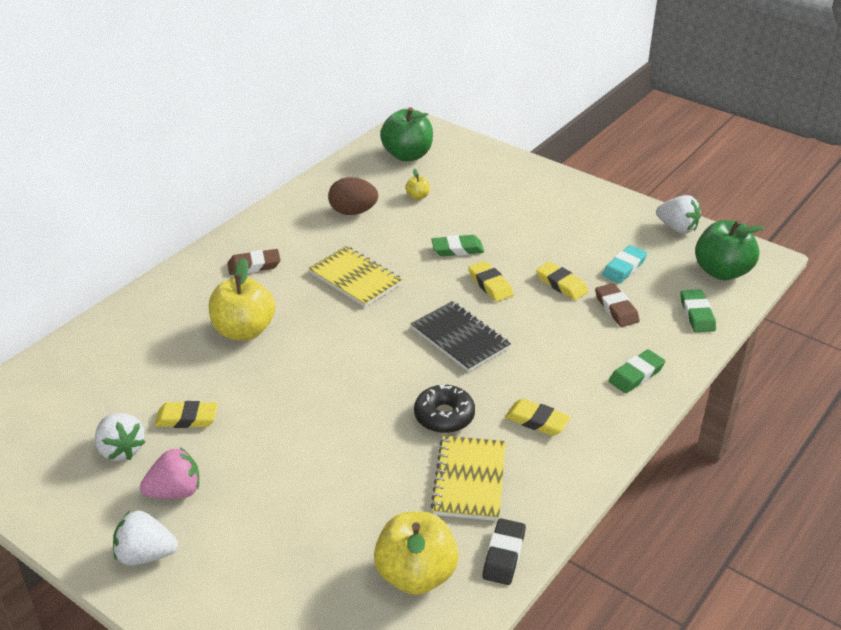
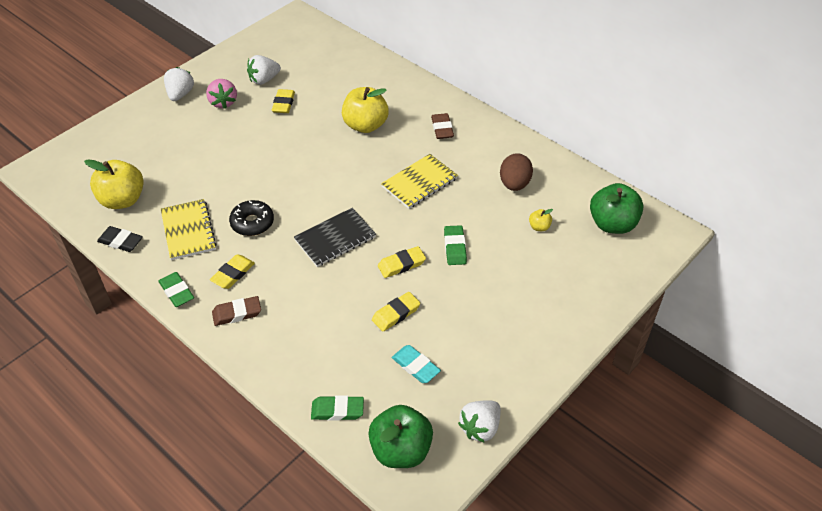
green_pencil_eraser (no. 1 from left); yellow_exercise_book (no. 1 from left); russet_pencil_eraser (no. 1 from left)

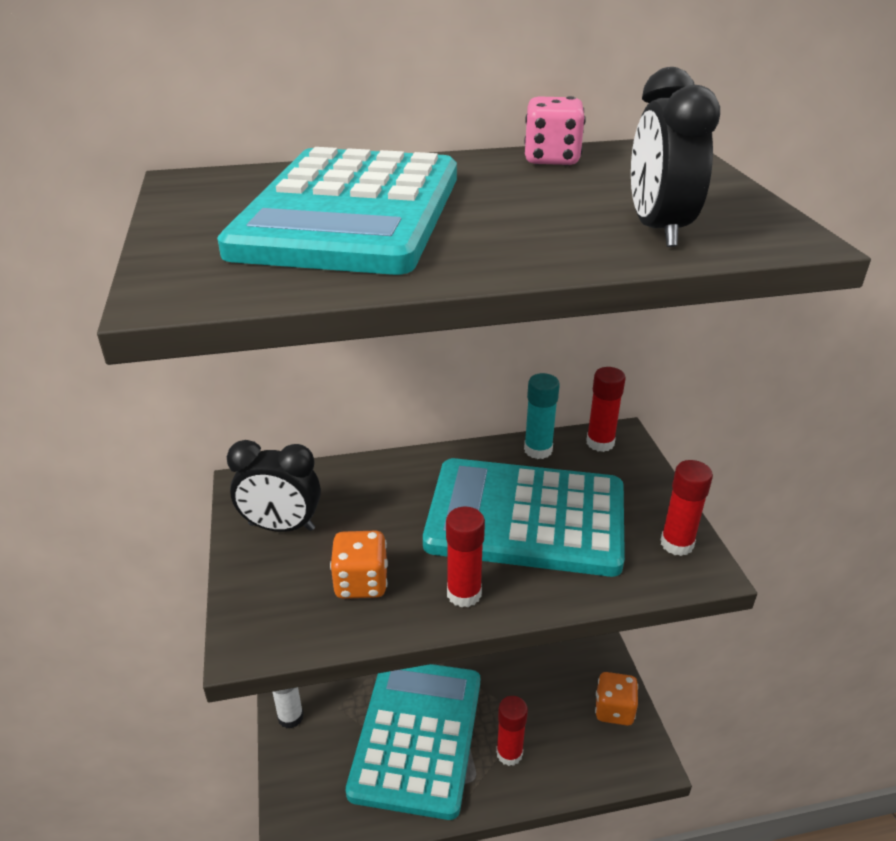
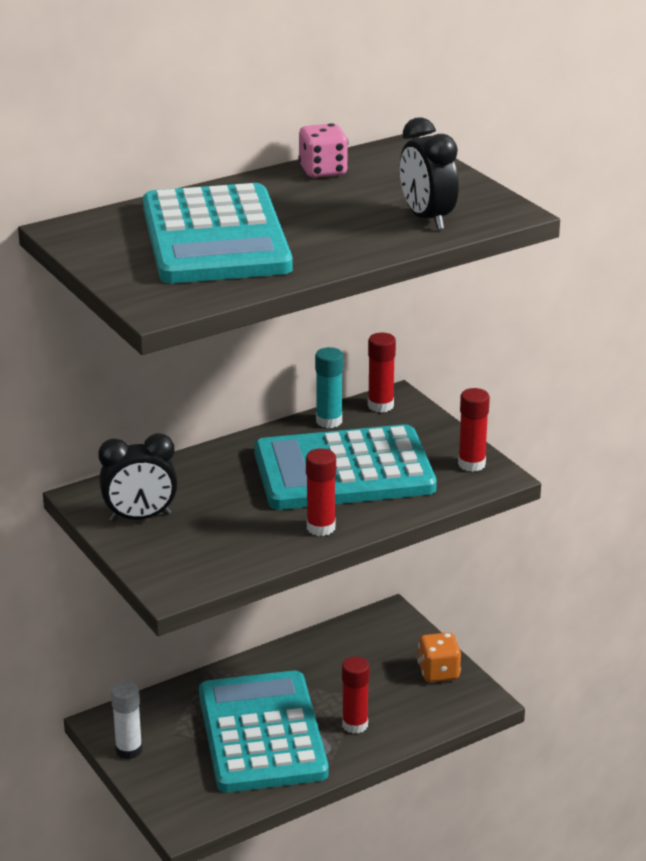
bright_orange_die (no. 1 from left in the first image)

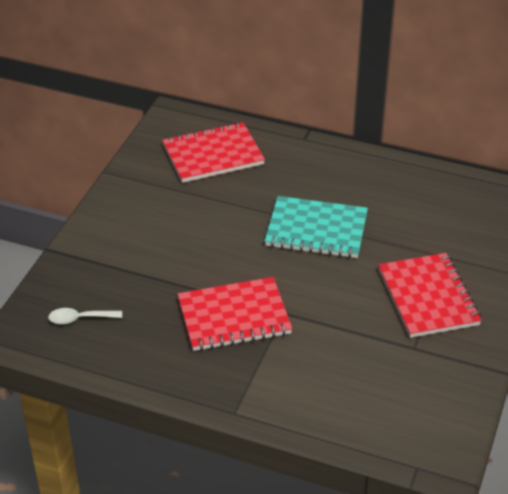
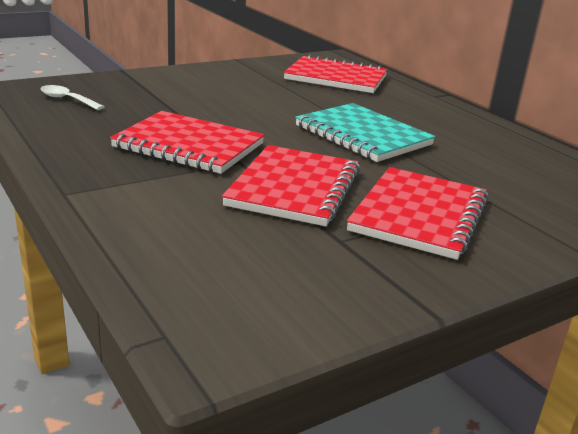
red_exercise_book (no. 2 from left)

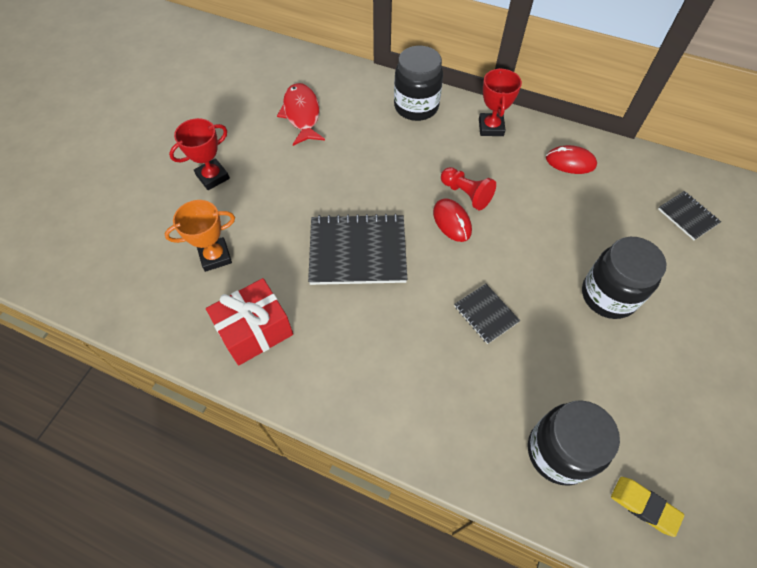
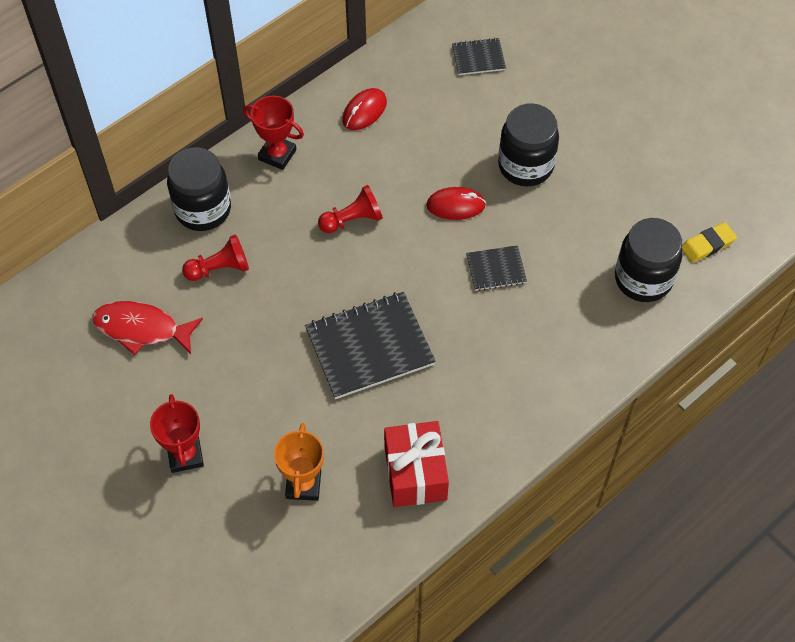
red_chess_pawn (no. 1 from left); jet-black_exercise_book (no. 1 from left); red_mouse (no. 2 from left)

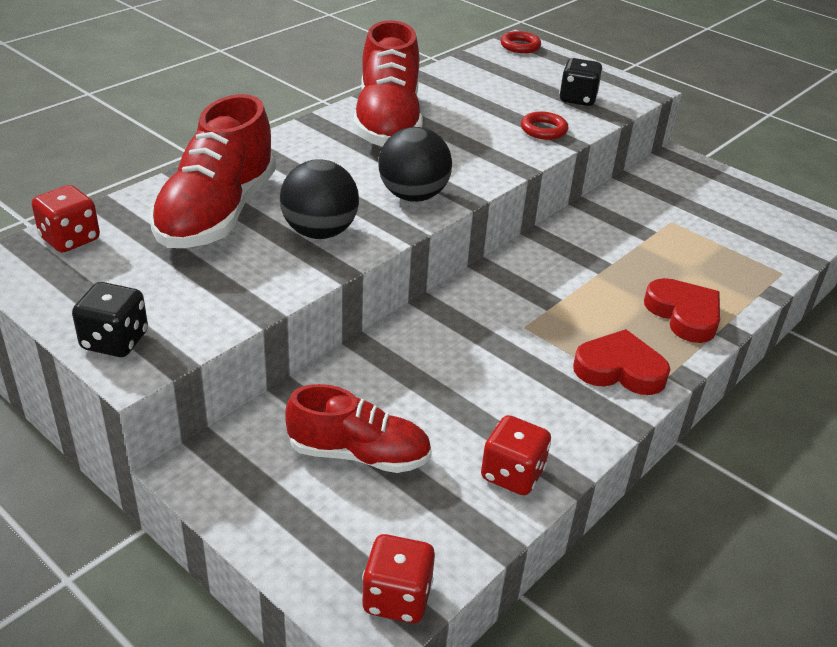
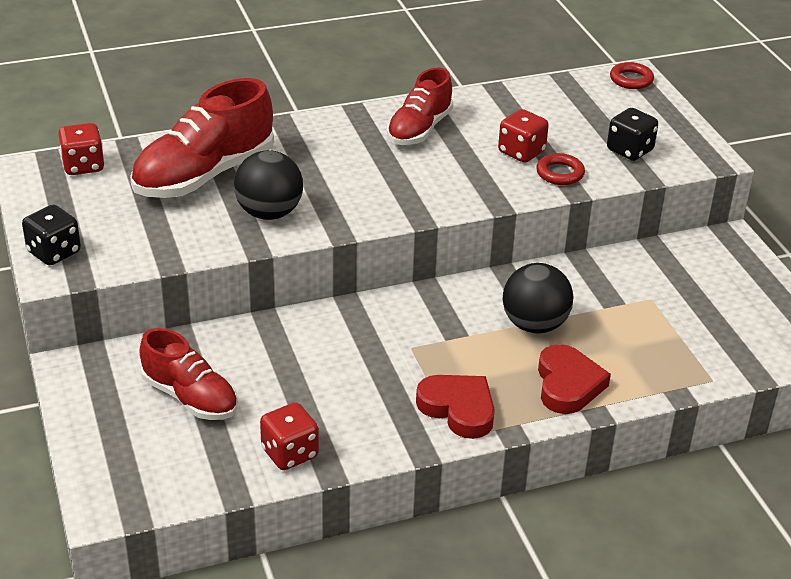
red_sneaker (no. 3 from left); red_die (no. 3 from left); jet-black_sphere (no. 2 from left)

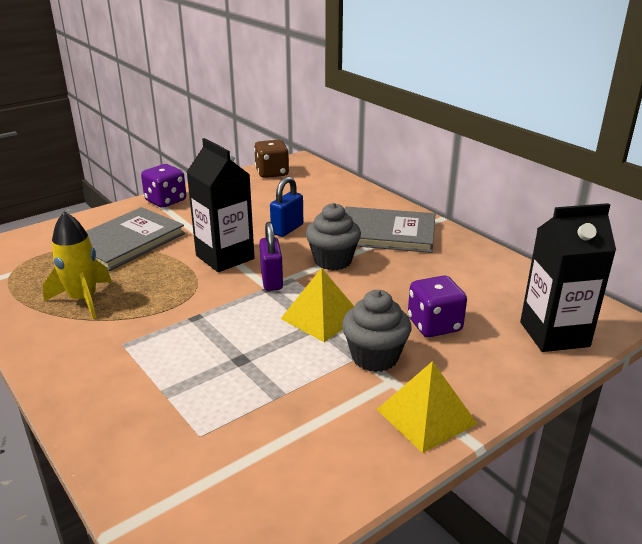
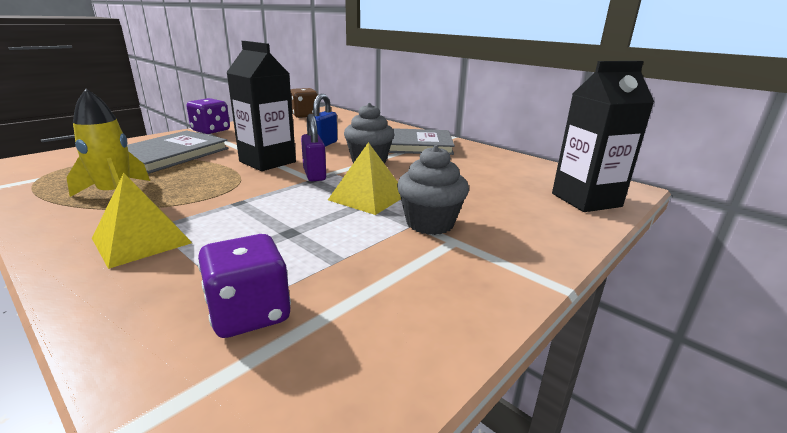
yellow_pyramid (no. 1 from left); violet_die (no. 2 from left)

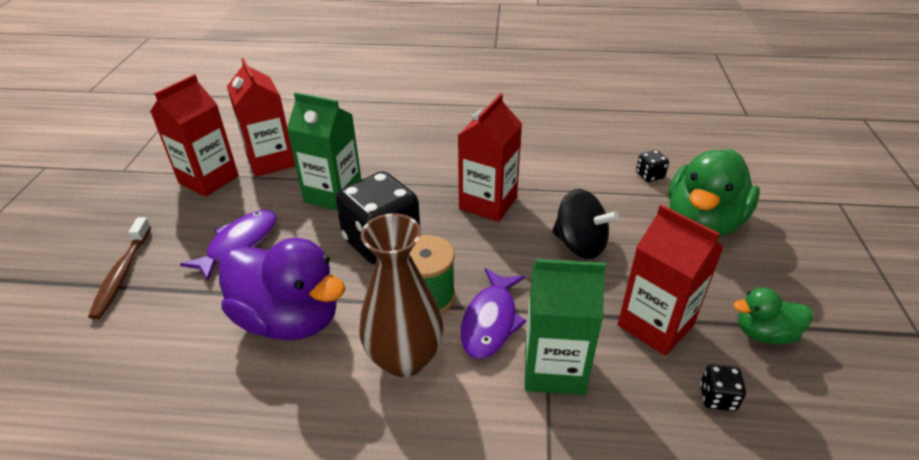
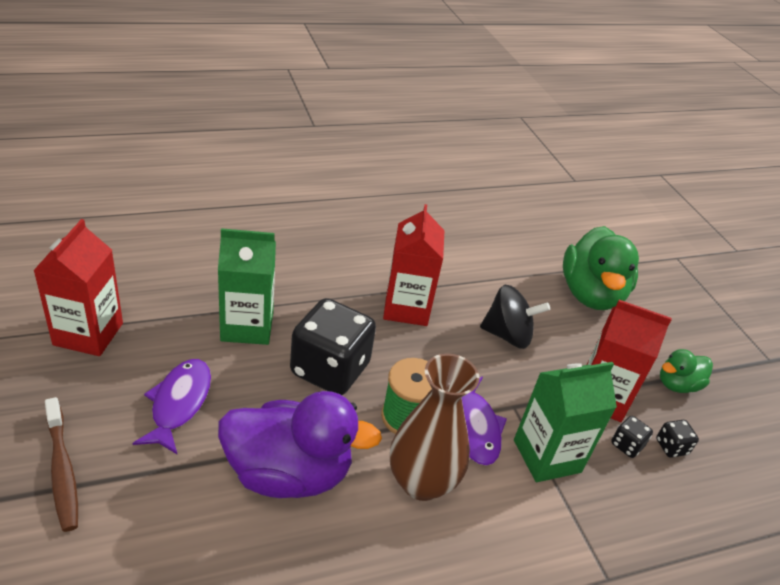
jet-black_die (no. 2 from left); red_milk_carton (no. 2 from left in the first image)

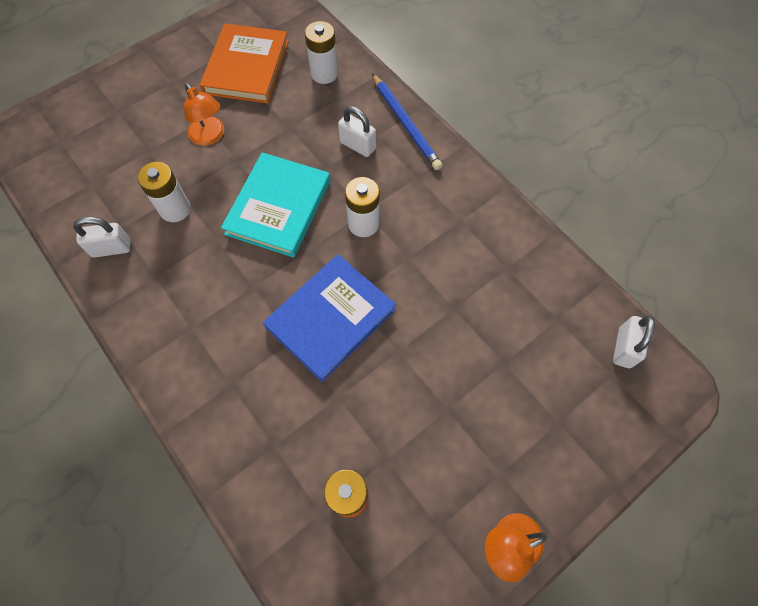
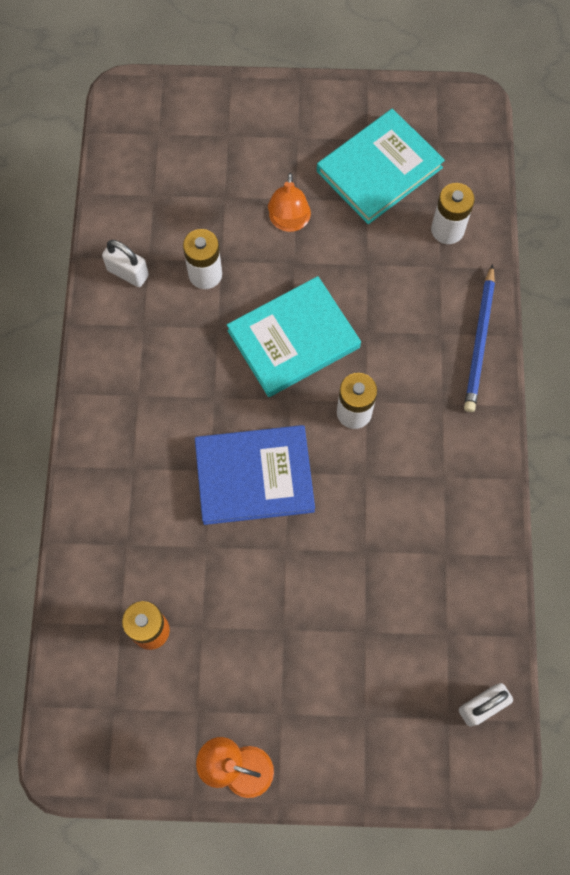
aqua_hardback (no. 2 from left); pure_white_padlock (no. 2 from left in the first image)

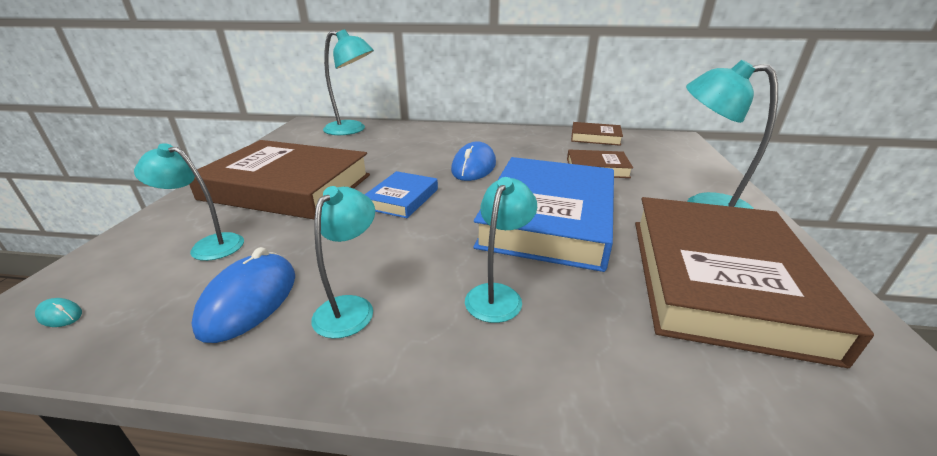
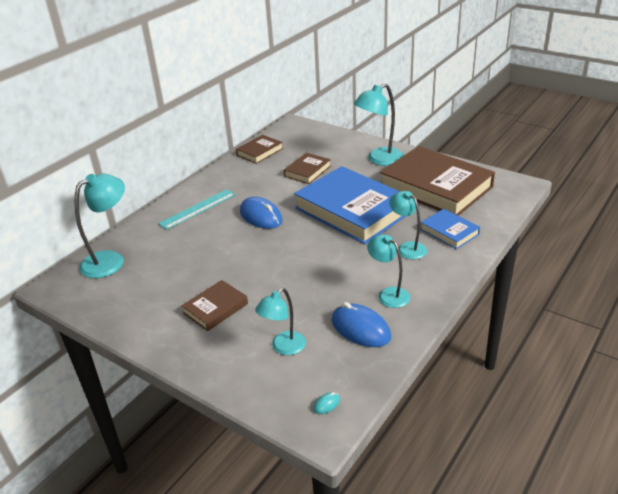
aqua_ruler; russet_hardback (no. 1 from left); royal_blue_hardback (no. 2 from left)

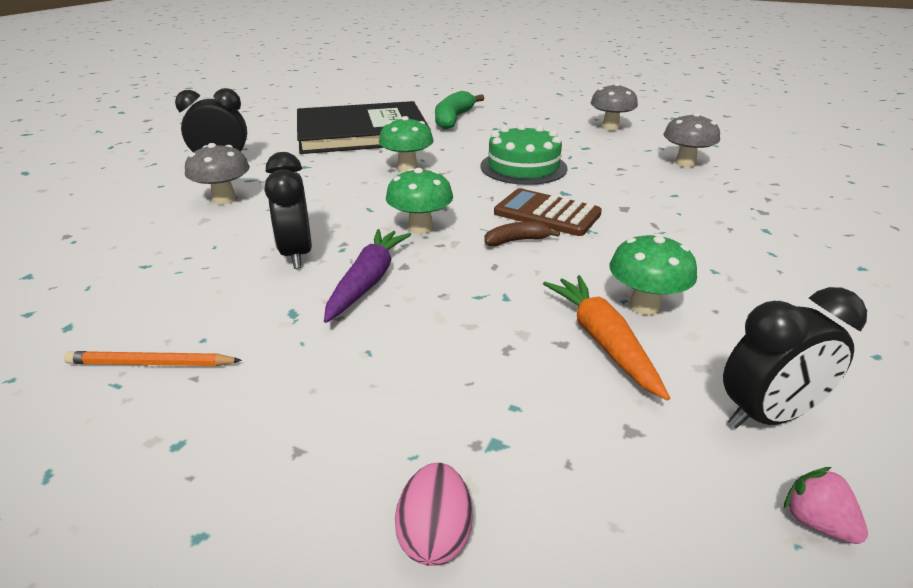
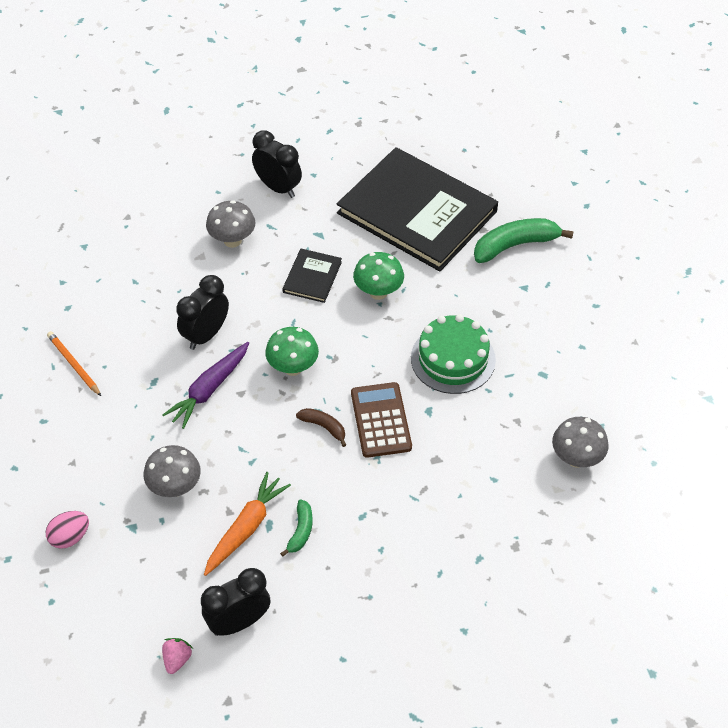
ash-grey_fungus (no. 1 from left); violet_carrot; jet-black_bedside_clock (no. 2 from left); green_toy_banana (no. 1 from left); jet-black_hardback (no. 1 from left)

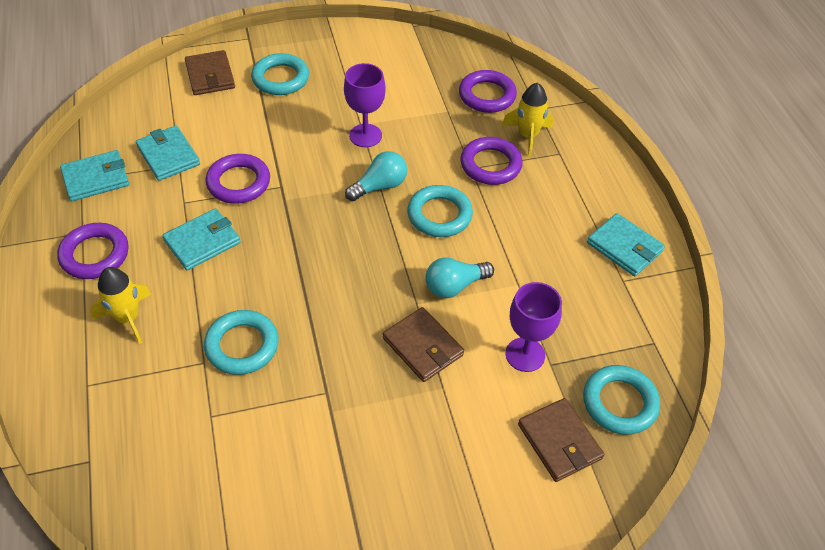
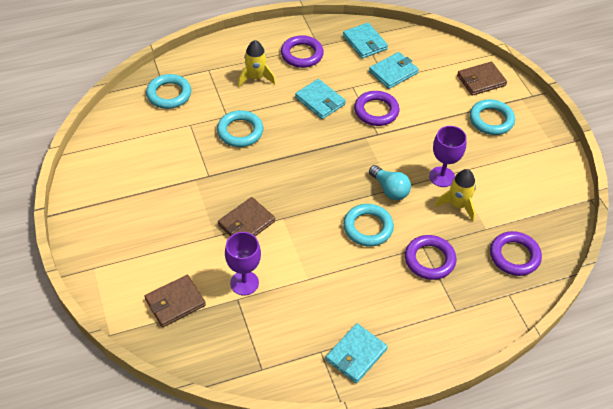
aqua_hoop (no. 1 from left); yellow_rocket (no. 2 from left); aqua_light_bulb (no. 2 from left in the first image)

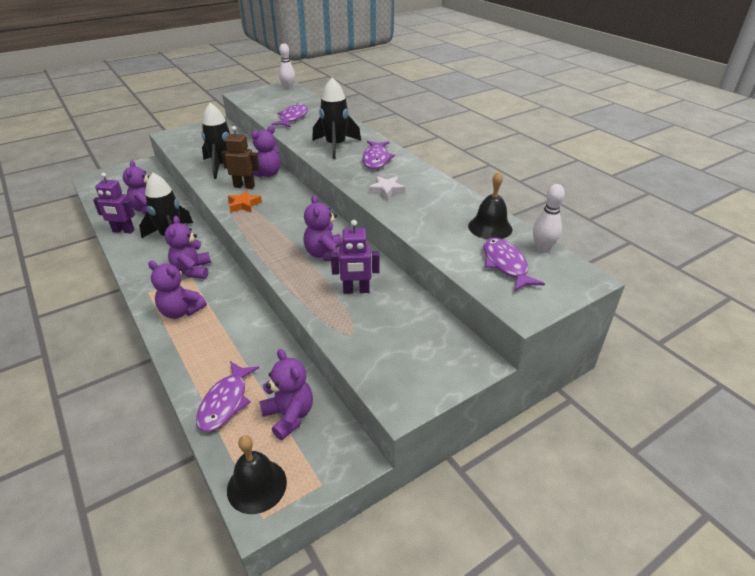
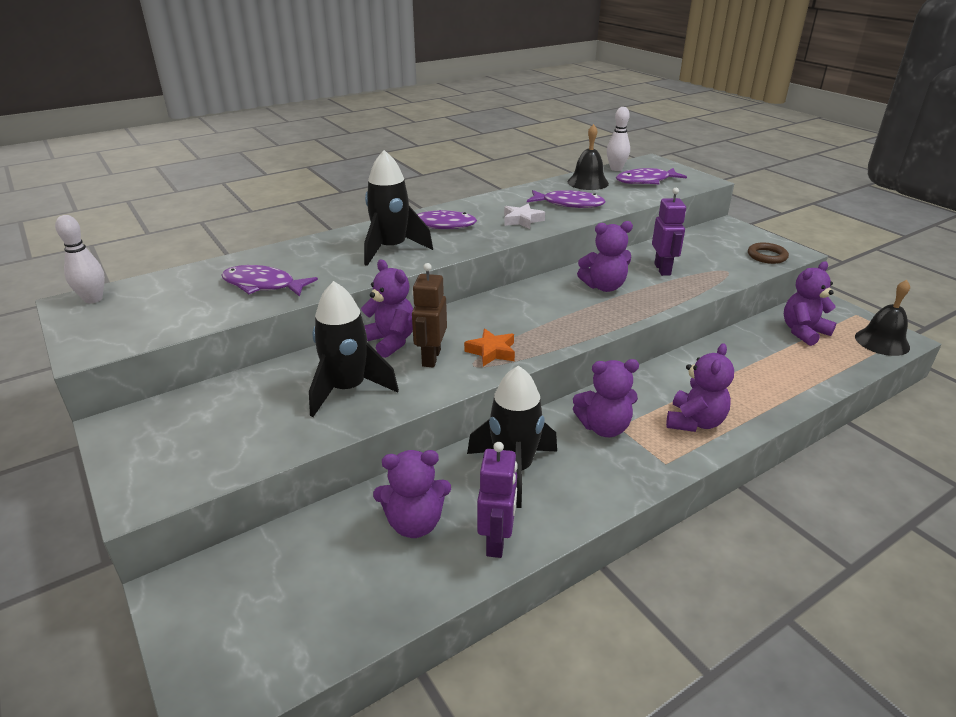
violet_toy_fish (no. 3 from left); russet_hoop

